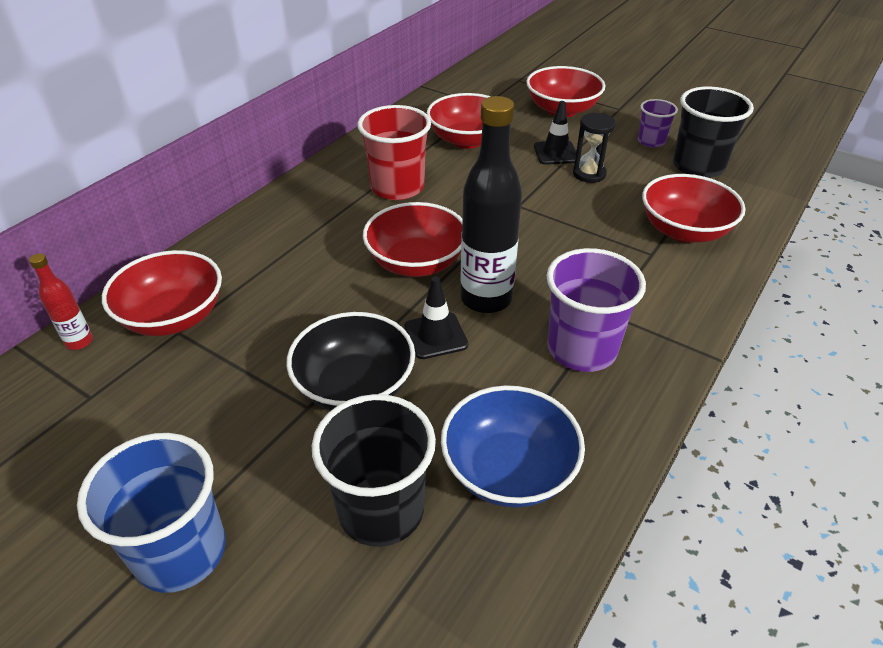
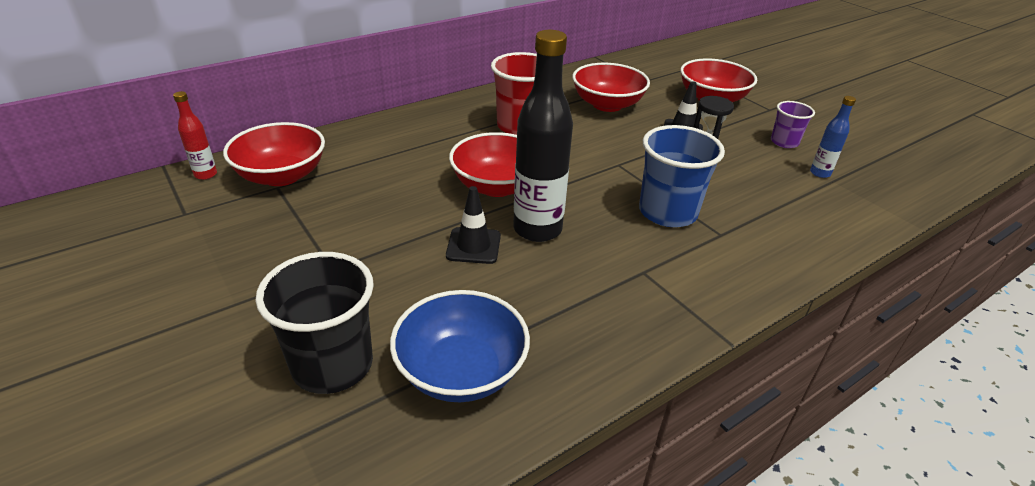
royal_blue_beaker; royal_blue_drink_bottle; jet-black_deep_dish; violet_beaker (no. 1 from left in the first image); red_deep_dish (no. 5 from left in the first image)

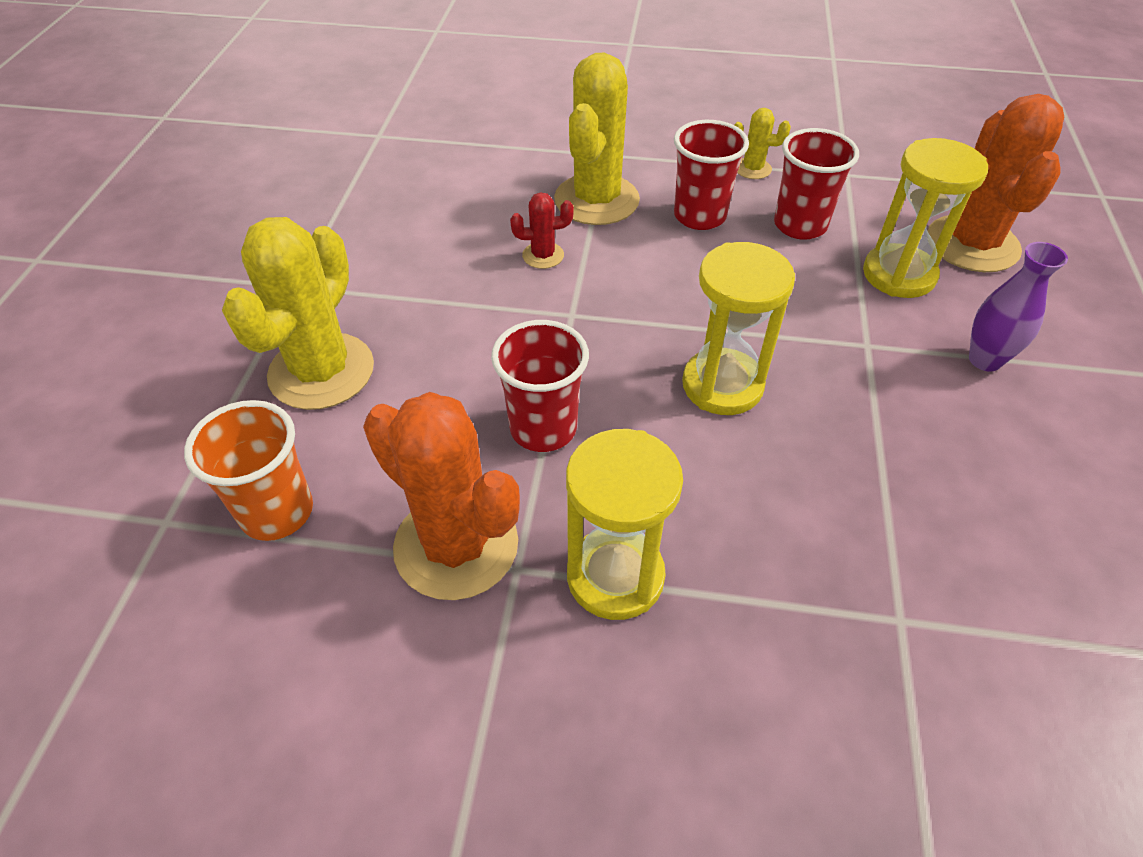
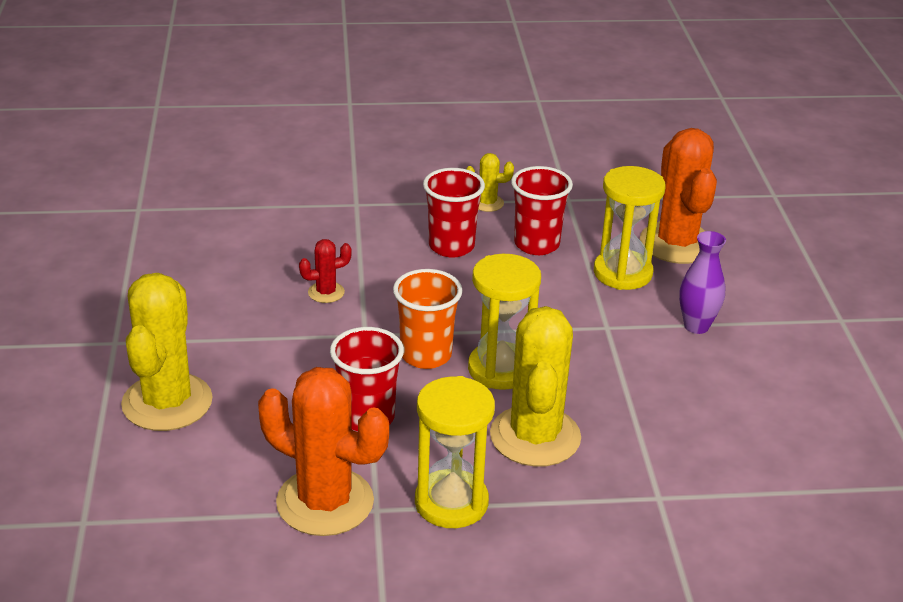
bright_orange_beaker; yellow_cactus (no. 3 from left)

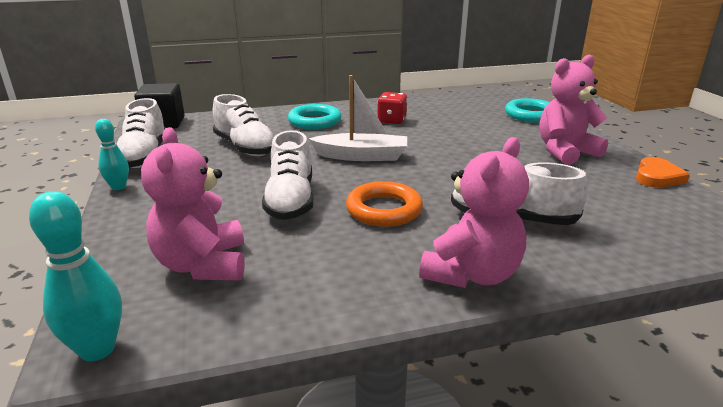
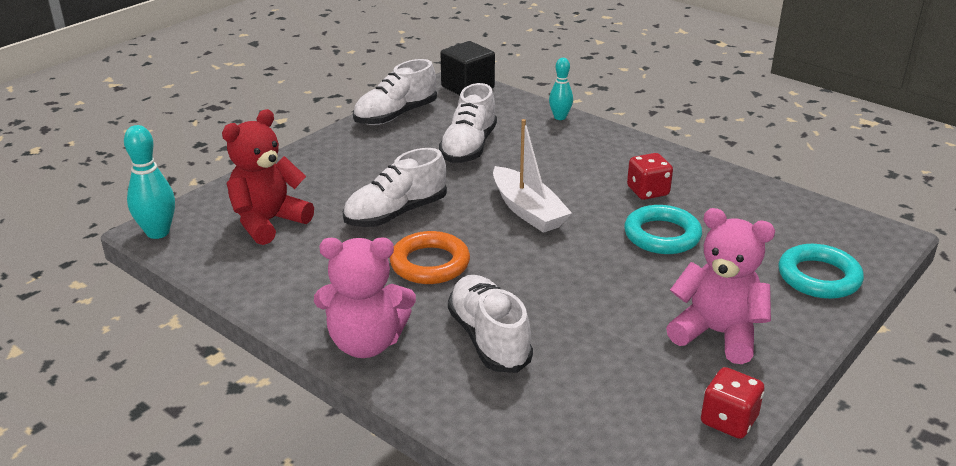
red_teddy; aqua_tenpin (no. 2 from left); aqua_hoop (no. 1 from left); red_die (no. 2 from left)

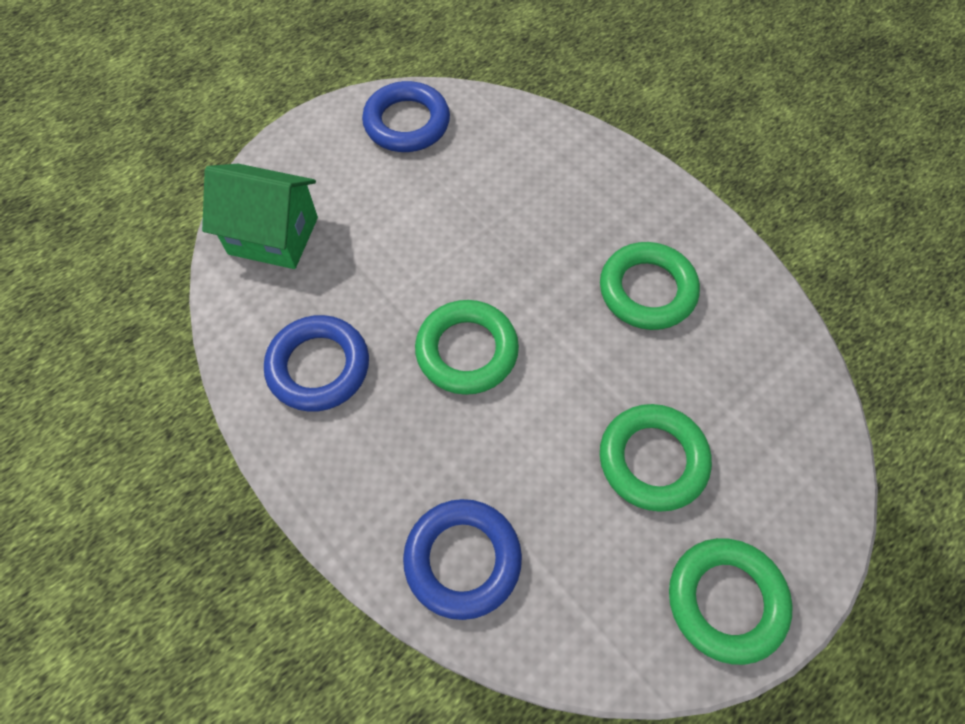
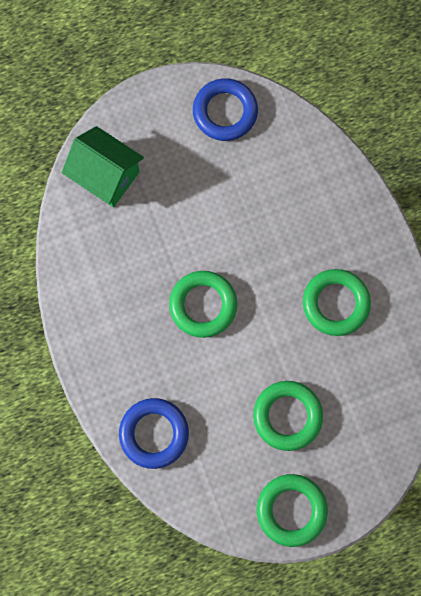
royal_blue_hoop (no. 1 from left in the first image)

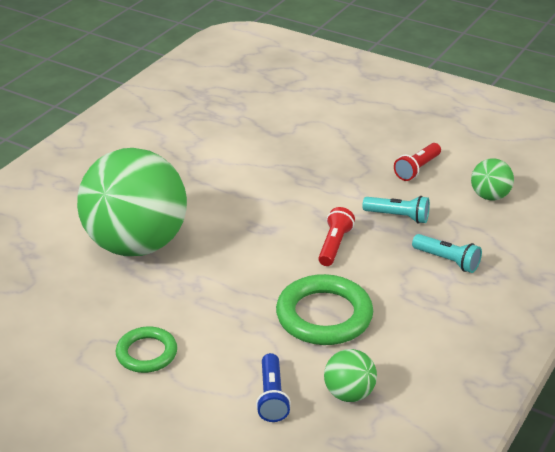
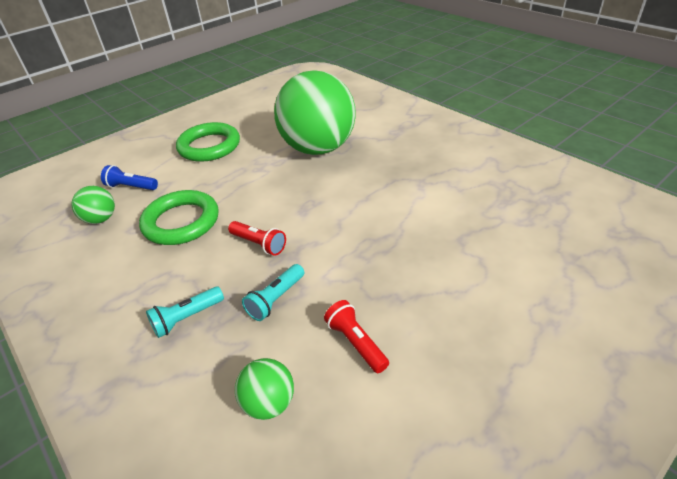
green_hoop (no. 2 from left)

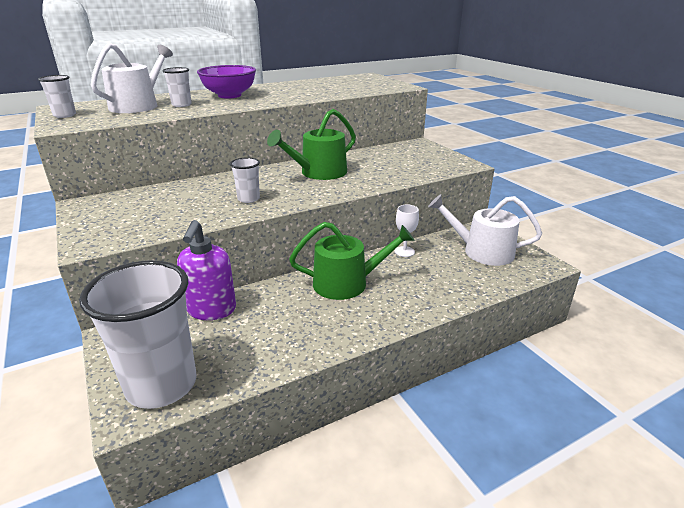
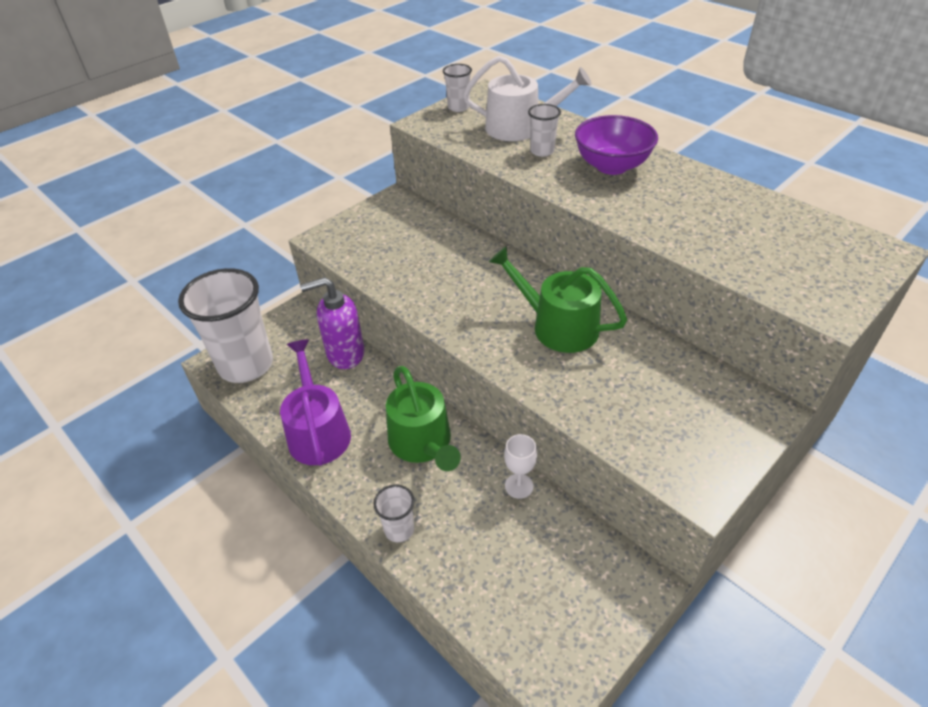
violet_watering_pot; pure_white_beaker (no. 2 from left); pure_white_watering_pot (no. 2 from left in the first image)

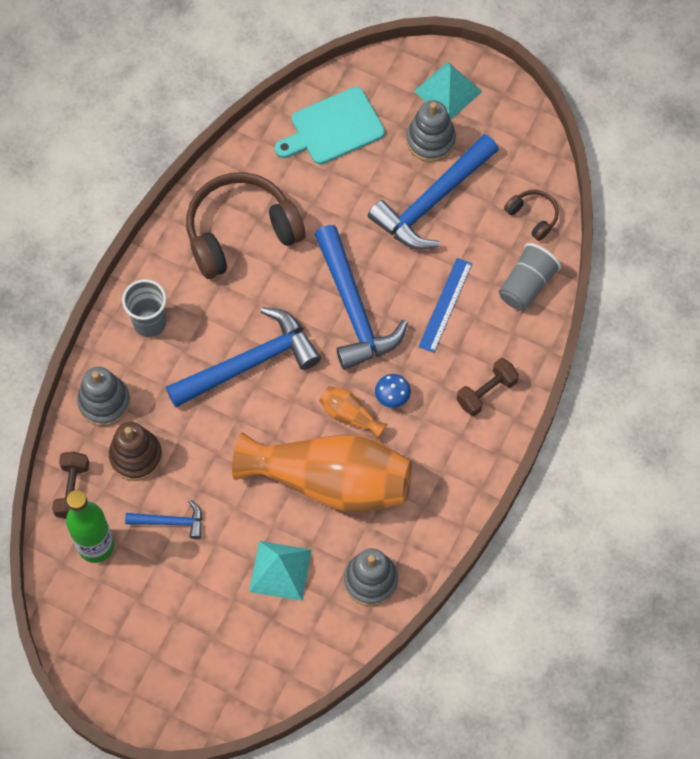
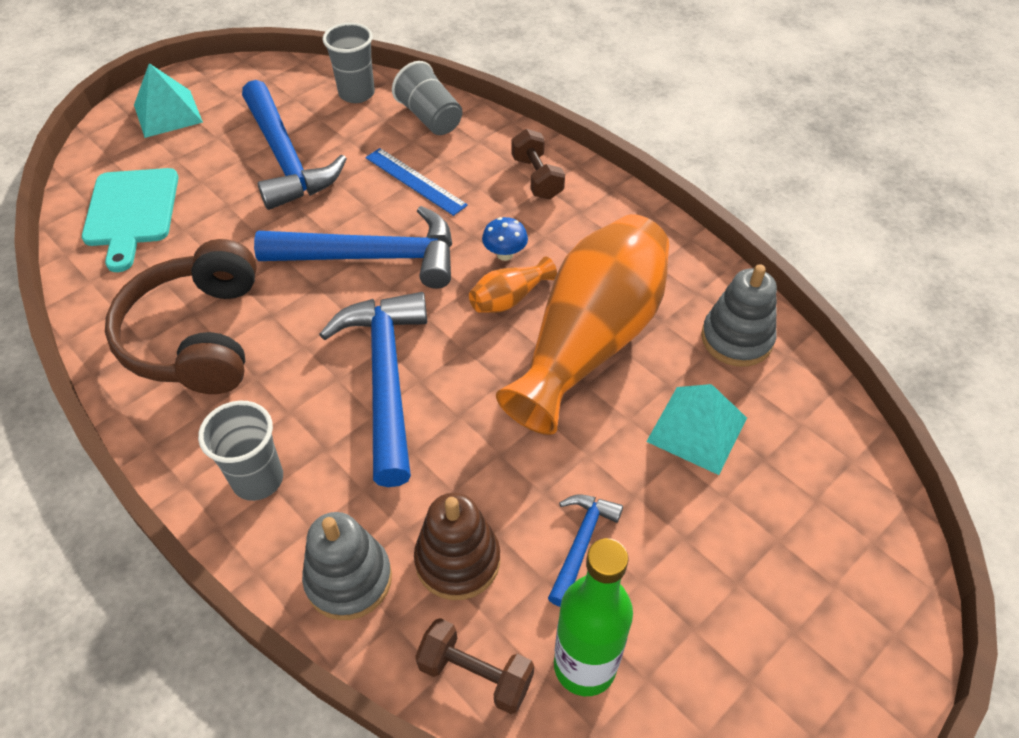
ash-grey_beaker (no. 2 from left); ash-grey_stacking_toy (no. 3 from left in the first image)

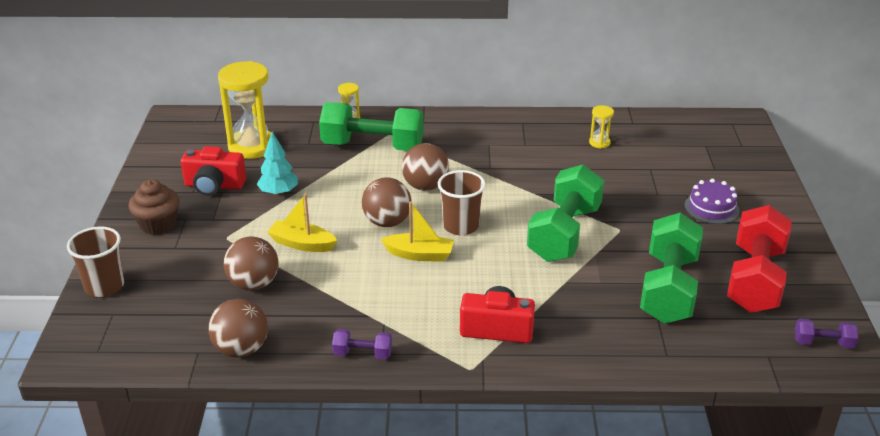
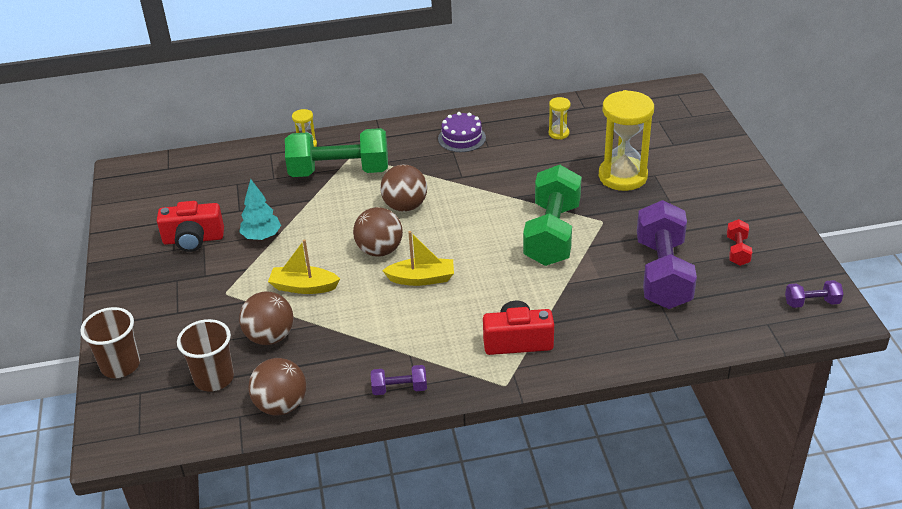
russet_beaker (no. 2 from left); violet_gateau; yellow_sandglass (no. 3 from left); violet_dumbbell (no. 2 from left); red_dumbbell; russet_muffin

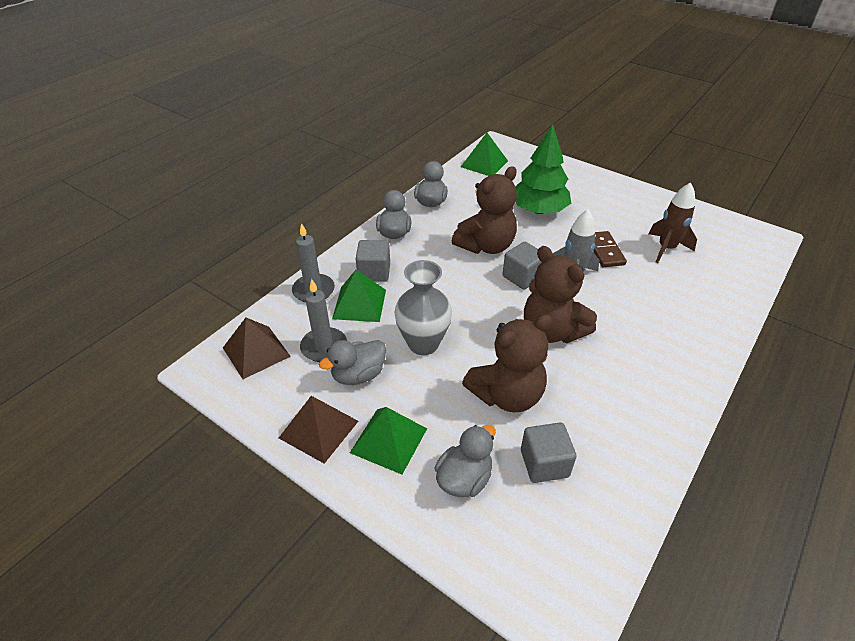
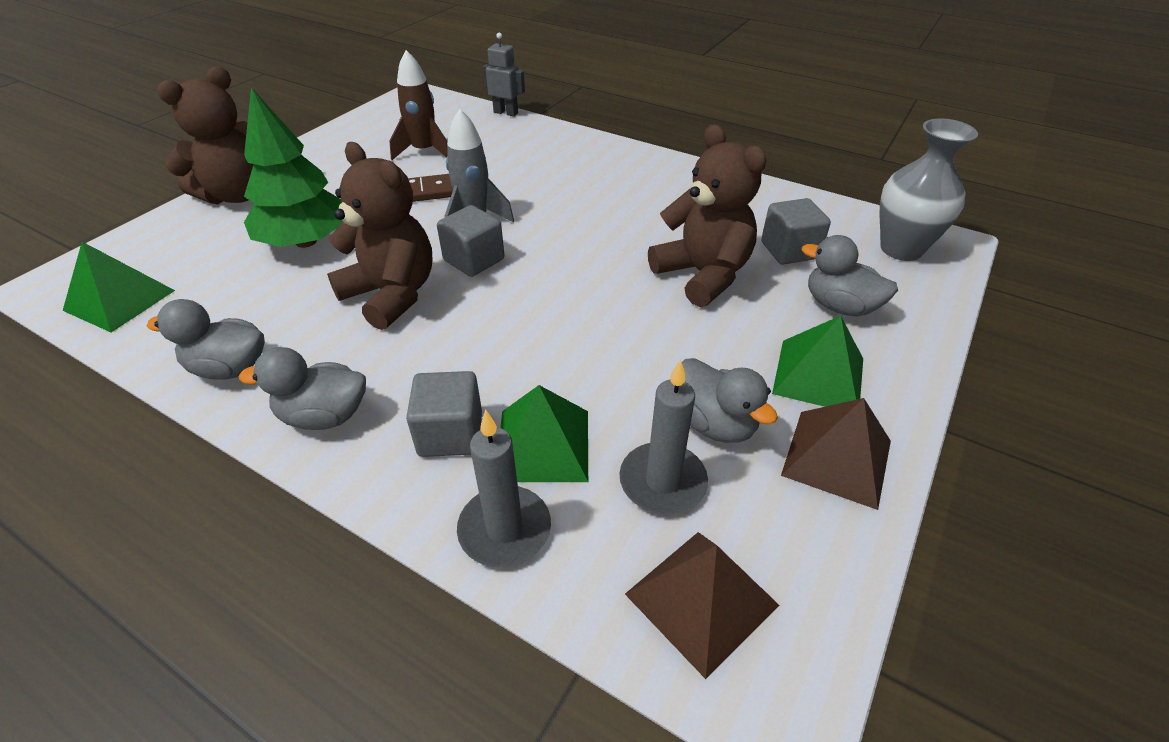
russet_teddy (no. 1 from left); ash-grey_robot_figure; ash-grey_flower_vase

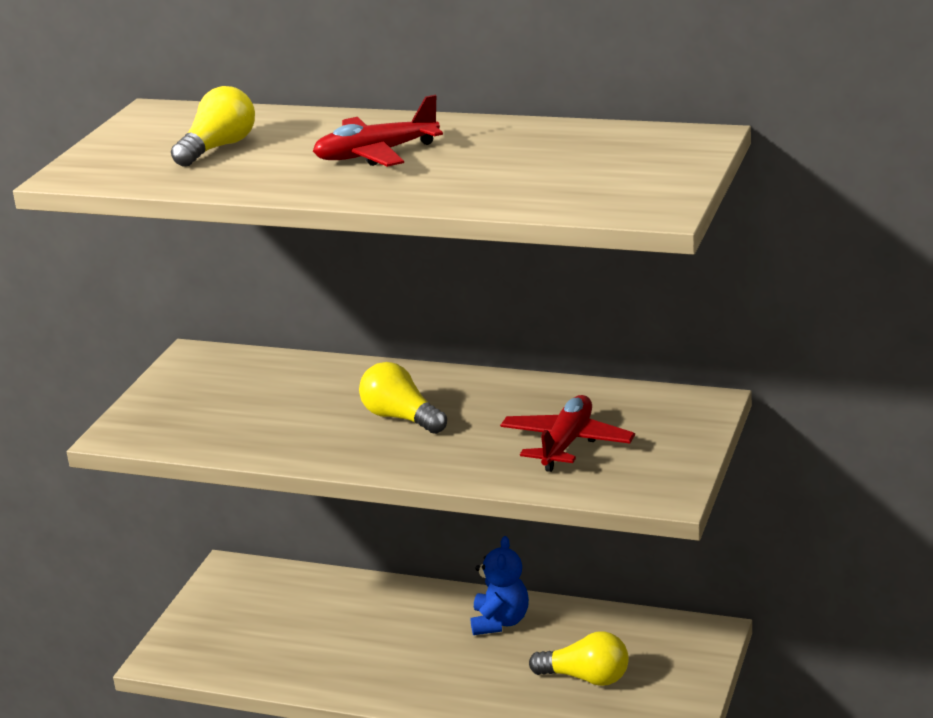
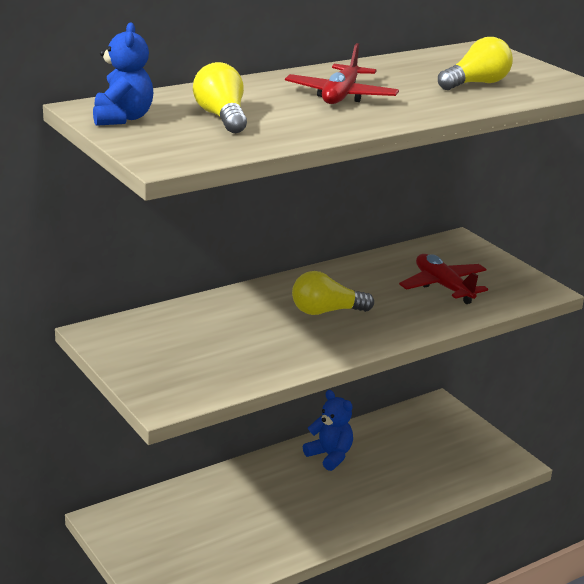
royal_blue_teddy (no. 1 from left); yellow_light_bulb (no. 3 from left)

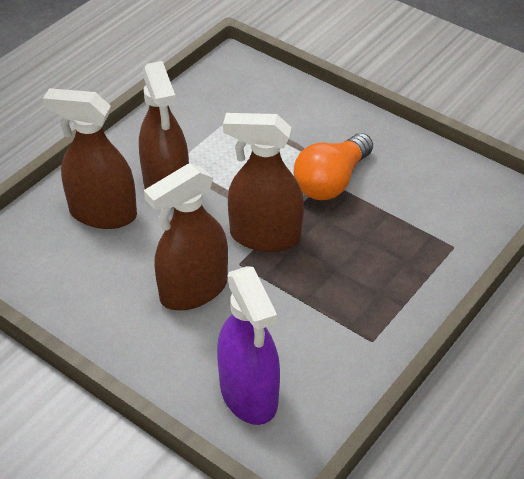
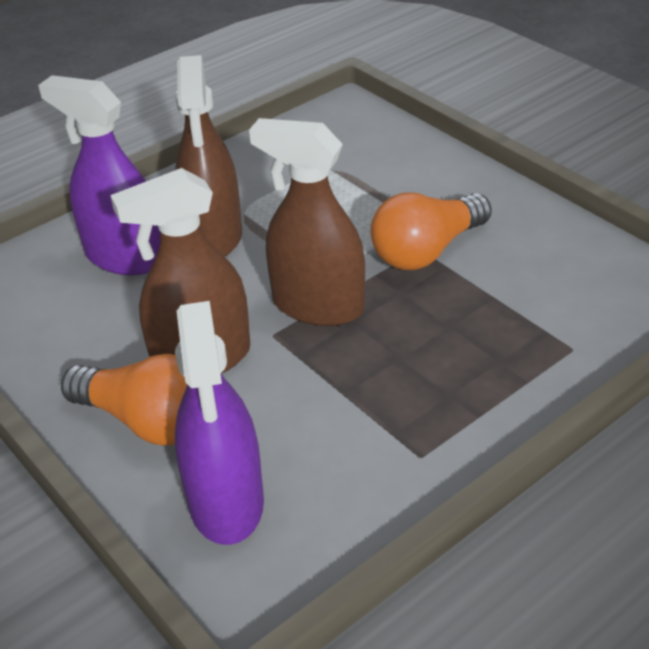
violet_sprayer (no. 1 from left); bright_orange_light_bulb (no. 1 from left)

